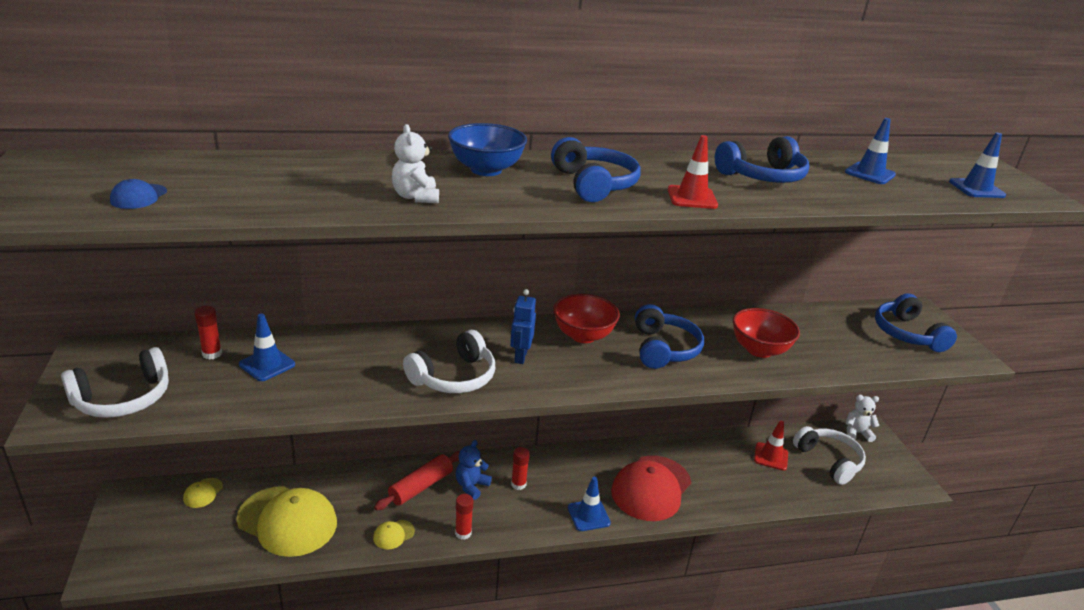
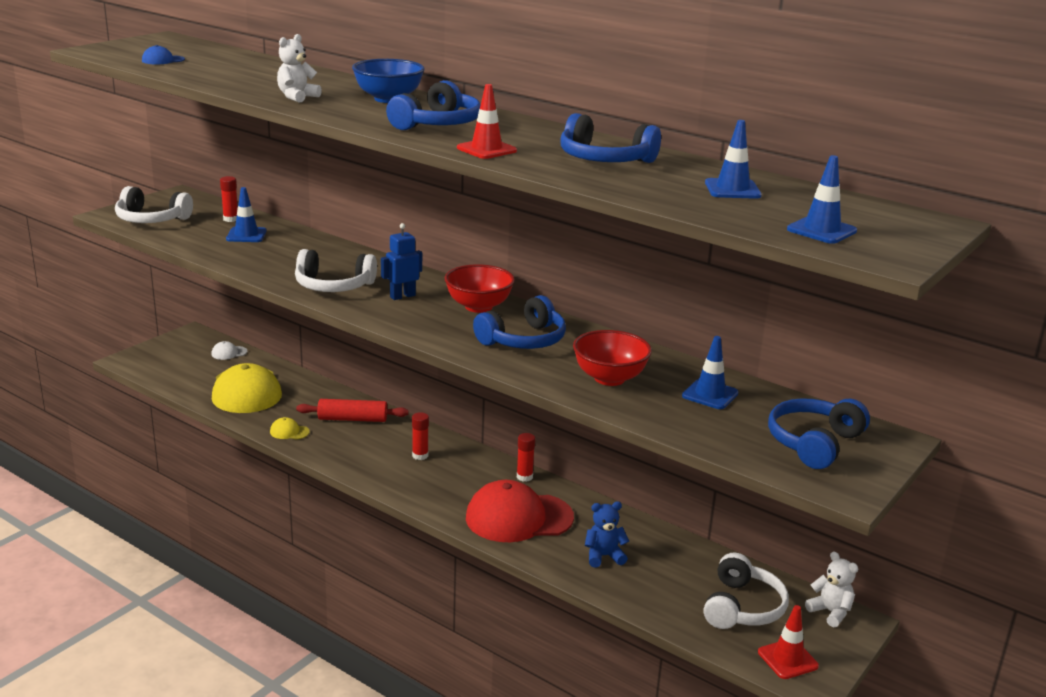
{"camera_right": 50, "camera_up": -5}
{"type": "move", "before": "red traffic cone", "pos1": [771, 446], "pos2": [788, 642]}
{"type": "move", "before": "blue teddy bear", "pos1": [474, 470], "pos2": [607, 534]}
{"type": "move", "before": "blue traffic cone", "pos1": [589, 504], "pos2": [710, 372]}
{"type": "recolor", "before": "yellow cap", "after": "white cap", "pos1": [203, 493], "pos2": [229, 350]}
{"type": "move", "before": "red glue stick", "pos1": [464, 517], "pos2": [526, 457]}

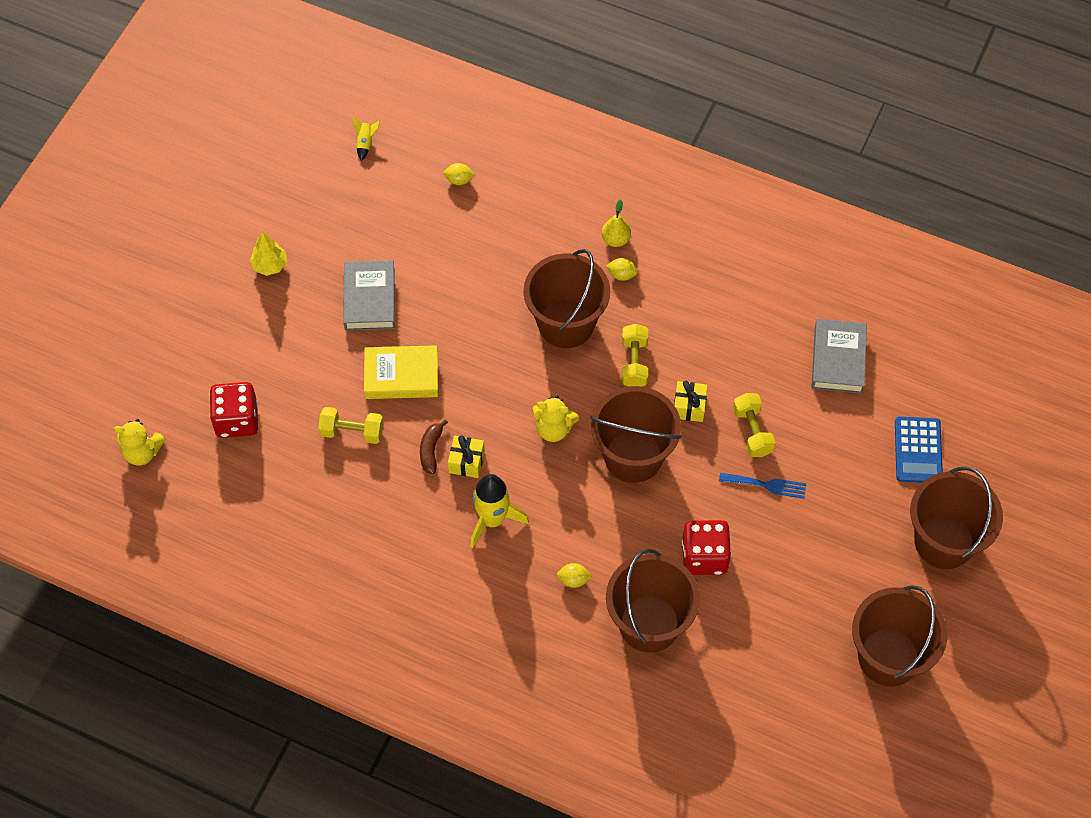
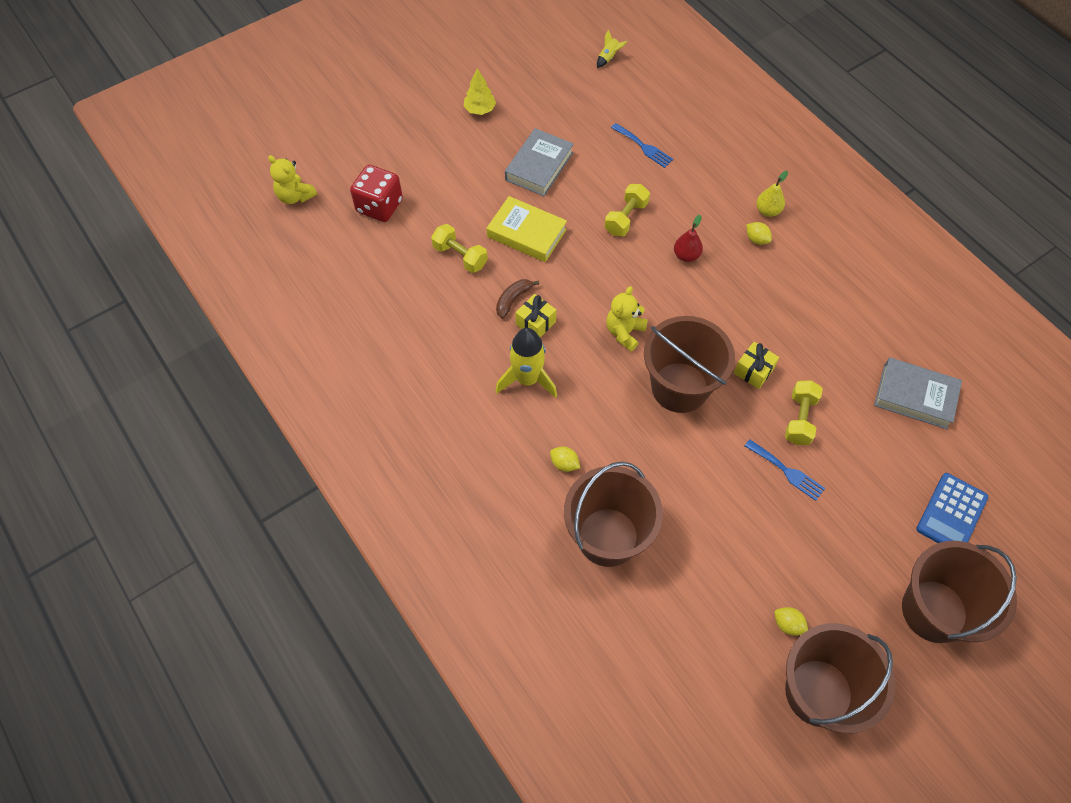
{"camera_right": 30, "camera_up": 0}
{"type": "move", "before": "yellow lemon", "pos1": [459, 174], "pos2": [791, 621]}
{"type": "replace", "before": "brown bucket", "after": "red pear", "pos1": [567, 298], "pos2": [688, 238]}
{"type": "rotate", "before": "grey book", "pos1": [839, 356], "pos2": [918, 393], "turn": 75}
{"type": "move", "before": "yellow dumbbell", "pos1": [635, 355], "pos2": [627, 210]}
{"type": "rotate", "before": "yellow teddy bear", "pos1": [555, 419], "pos2": [627, 318], "turn": 75}
{"type": "delete", "before": "red dice", "pos1": [706, 547]}
{"type": "insert", "after": "blue fork", "pos2": [642, 145]}

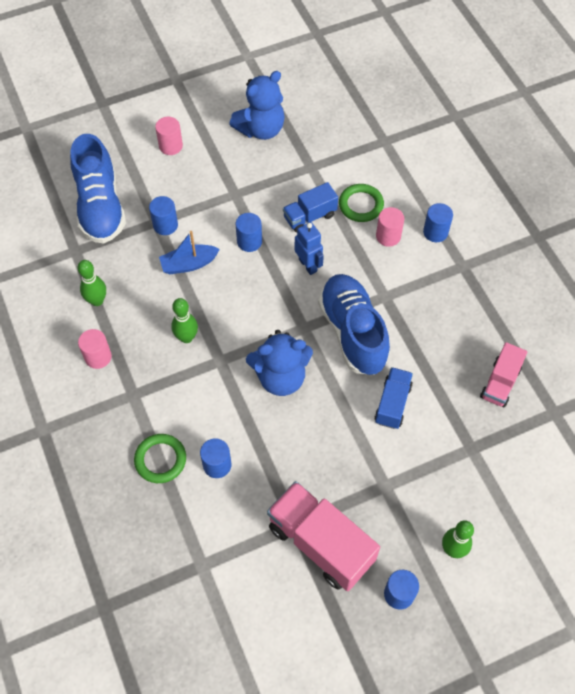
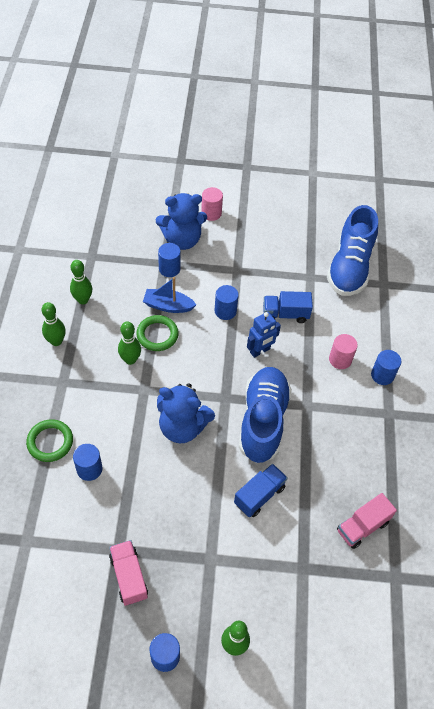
{"camera_right": 25, "camera_up": -5}
{"type": "move", "before": "blue teddy bear", "pos1": [257, 105], "pos2": [181, 221]}
{"type": "move", "before": "blue shoe", "pos1": [98, 189], "pos2": [352, 250]}
{"type": "move", "before": "green ring", "pos1": [361, 203], "pos2": [158, 333]}
{"type": "rotate", "before": "blue robot", "pos1": [309, 248], "pos2": [264, 335], "turn": 60}
{"type": "replace", "before": "pink cylinder", "after": "green bowling pin", "pos1": [95, 349], "pos2": [54, 324]}
{"type": "resize", "before": "pink truck", "pos1": [323, 536], "pos2": [128, 573], "scale": 0.57}

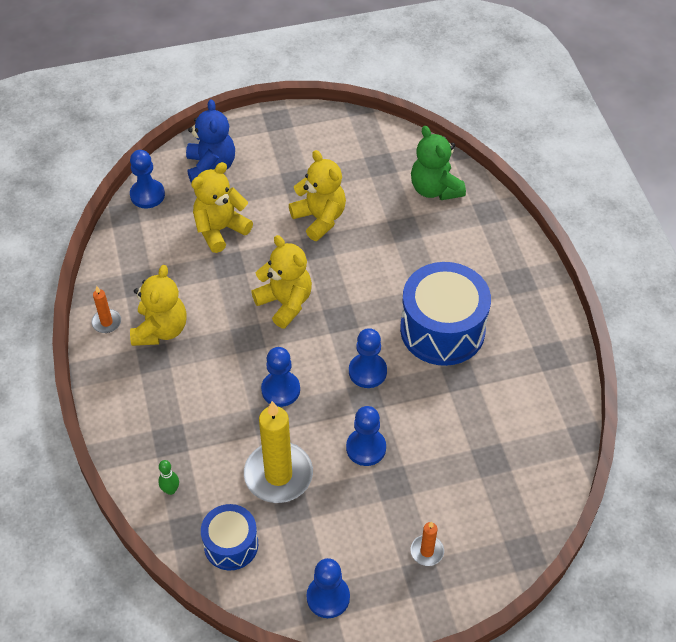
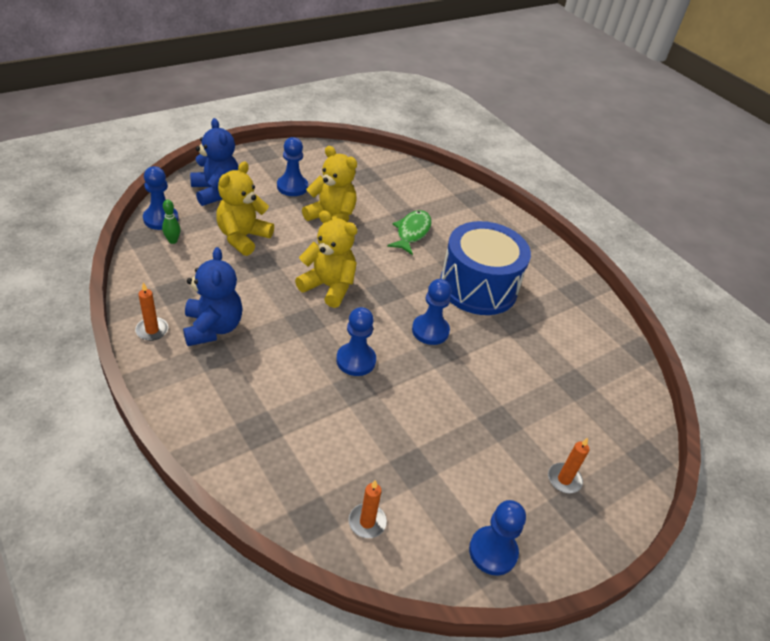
{"camera_right": -25, "camera_up": -10}
{"type": "delete", "before": "green teddy bear", "pos1": [438, 163]}
{"type": "recolor", "before": "yellow teddy bear", "after": "blue teddy bear", "pos1": [158, 305], "pos2": [213, 296]}
{"type": "delete", "before": "yellow candle", "pos1": [278, 452]}
{"type": "move", "before": "blue pawn", "pos1": [366, 436], "pos2": [292, 166]}
{"type": "move", "before": "green bowling pin", "pos1": [168, 477], "pos2": [171, 222]}
{"type": "replace", "before": "blue drum", "after": "orange candle", "pos1": [229, 537], "pos2": [367, 509]}
{"type": "insert", "after": "green fish", "pos2": [409, 232]}

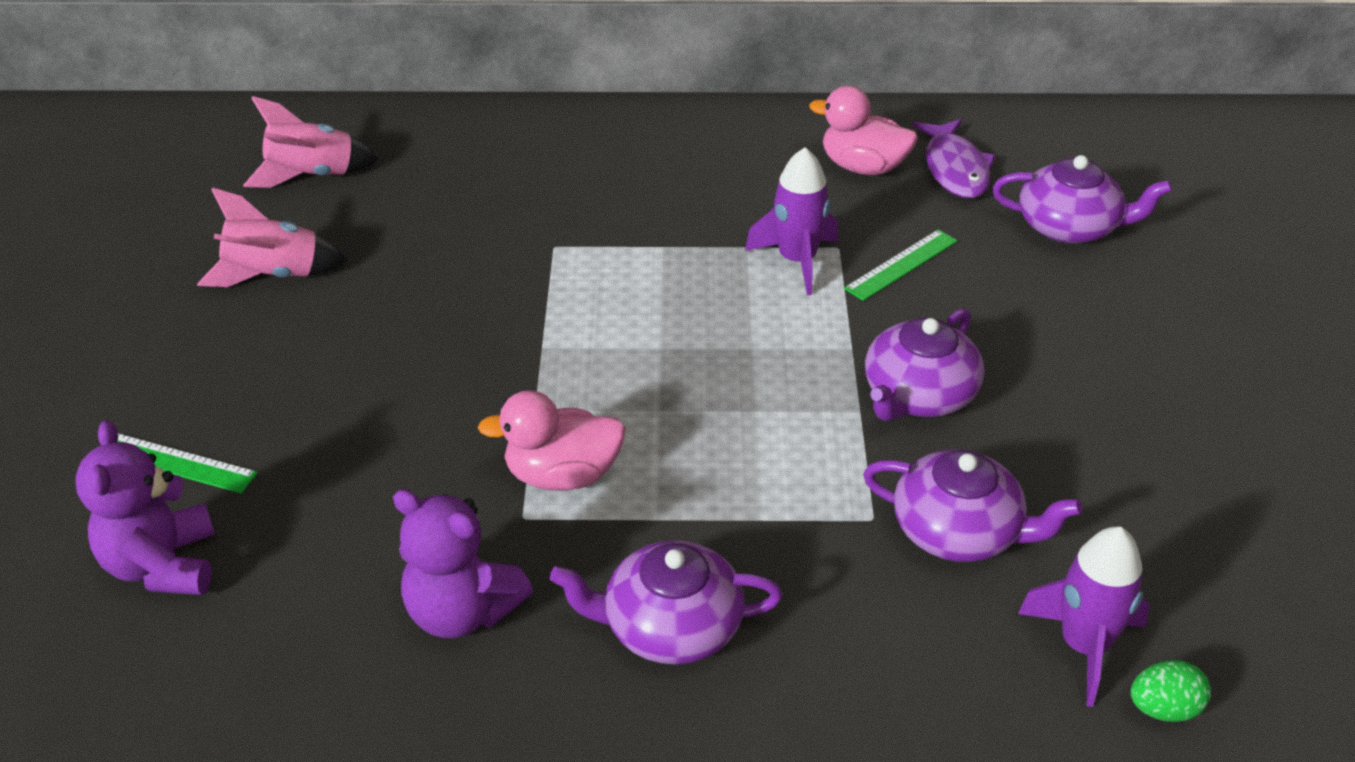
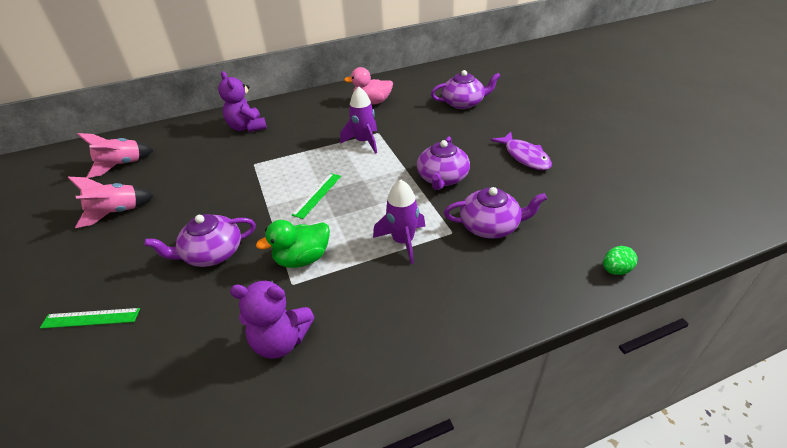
{"camera_right": -20, "camera_up": 0}
{"type": "move", "before": "purple fish", "pos1": [954, 158], "pos2": [521, 151]}
{"type": "move", "before": "green ruler", "pos1": [901, 265], "pos2": [316, 196]}
{"type": "recolor", "before": "pink duck", "after": "green duck", "pos1": [552, 440], "pos2": [293, 244]}
{"type": "move", "before": "purple teddy bear", "pos1": [145, 507], "pos2": [242, 101]}
{"type": "move", "before": "purple rocket", "pos1": [1084, 617], "pos2": [399, 221]}
{"type": "move", "before": "purple teapot", "pos1": [666, 602], "pos2": [200, 240]}

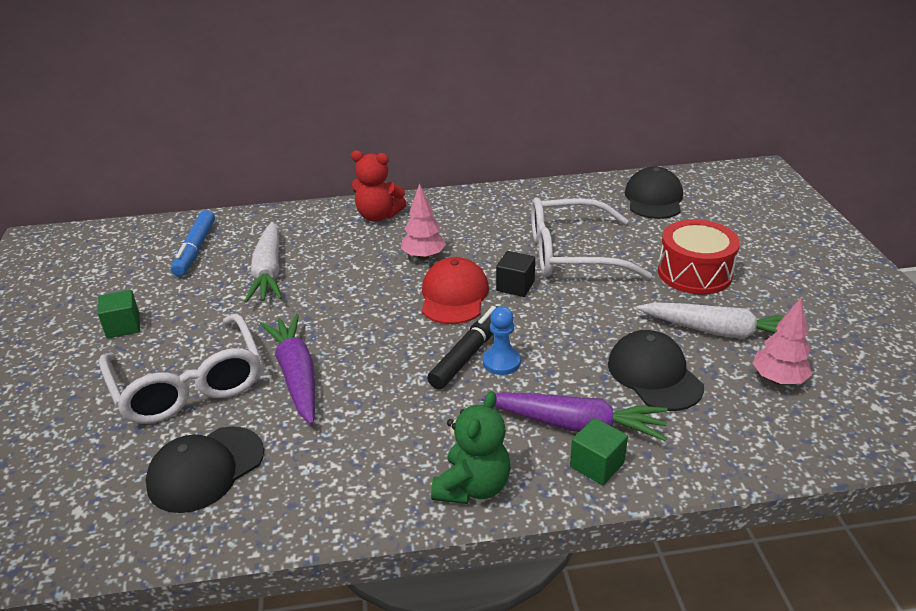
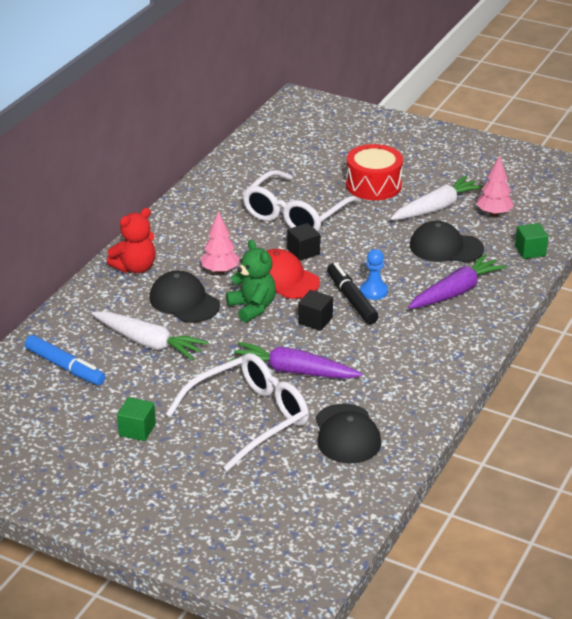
{"camera_right": -55, "camera_up": 0}
{"type": "move", "before": "black cap", "pos1": [654, 193], "pos2": [184, 296]}
{"type": "rotate", "before": "white glasses", "pos1": [180, 369], "pos2": [237, 412], "turn": -45}
{"type": "move", "before": "green teddy bear", "pos1": [470, 447], "pos2": [251, 281]}
{"type": "move", "before": "green cube", "pos1": [599, 451], "pos2": [531, 241]}
{"type": "insert", "after": "black cube", "pos2": [315, 310]}

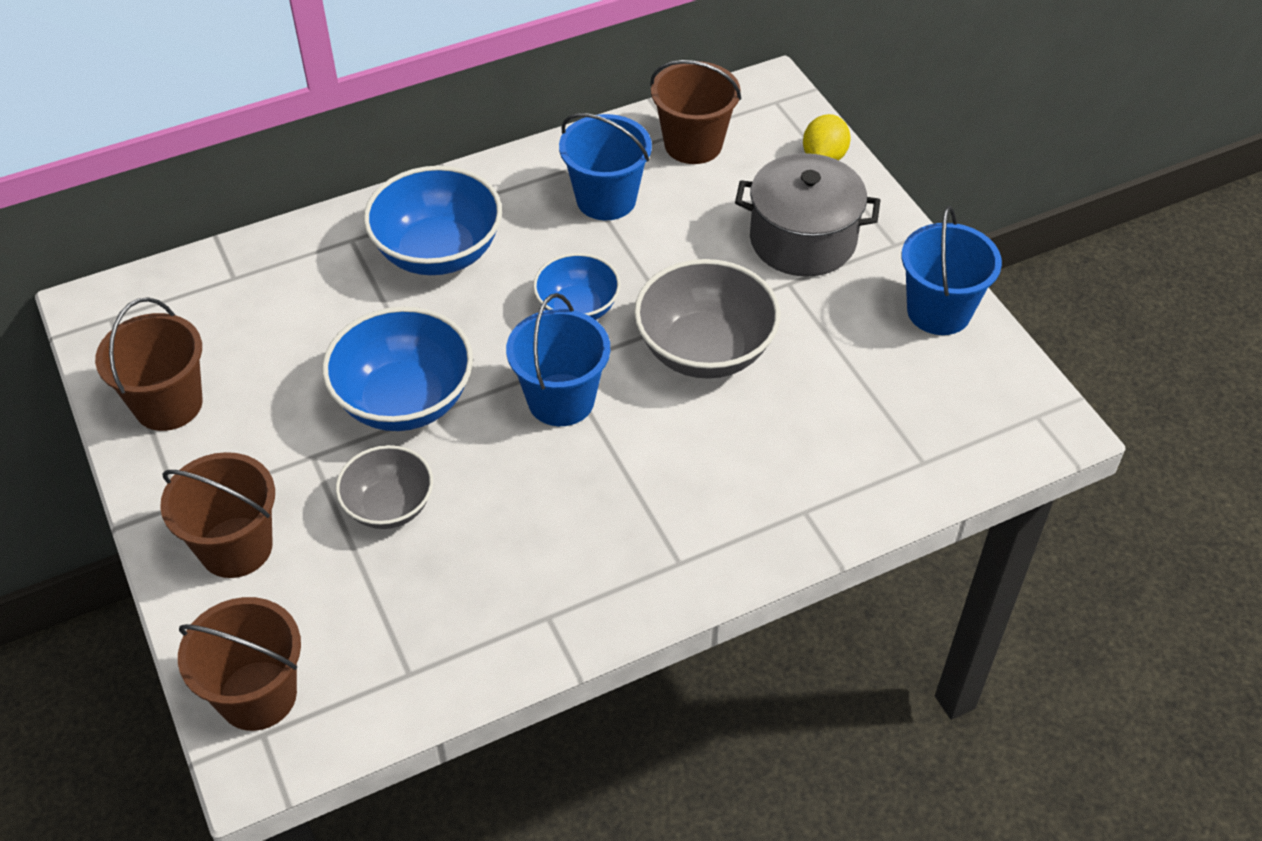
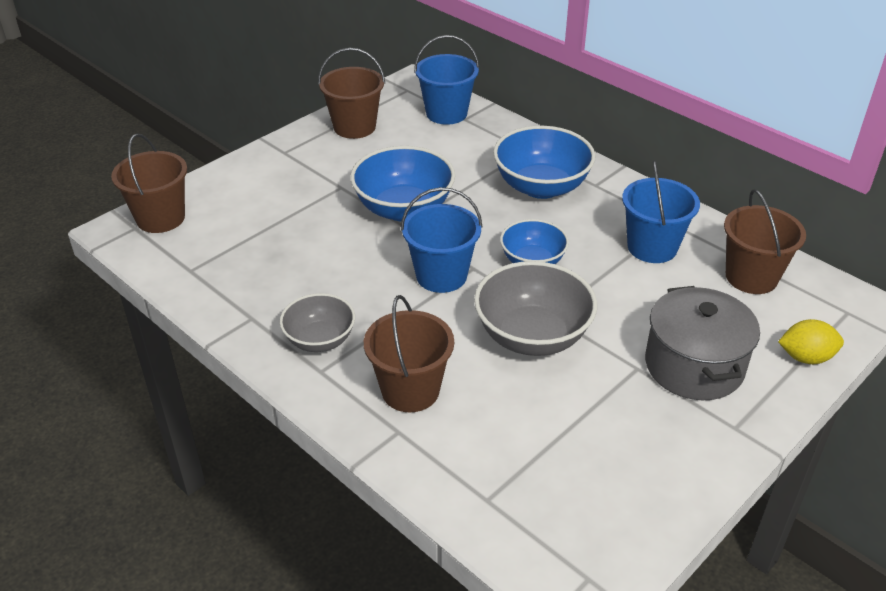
{"camera_right": 70, "camera_up": -10}
{"type": "move", "before": "blue bucket", "pos1": [952, 270], "pos2": [446, 80]}
{"type": "move", "before": "grey bowl", "pos1": [384, 487], "pos2": [317, 322]}
{"type": "move", "before": "brown bucket", "pos1": [217, 515], "pos2": [409, 353]}

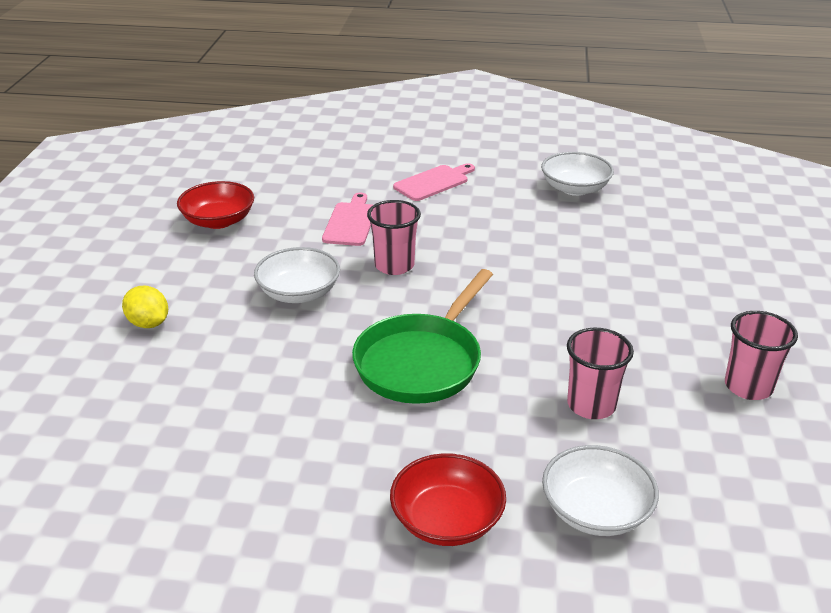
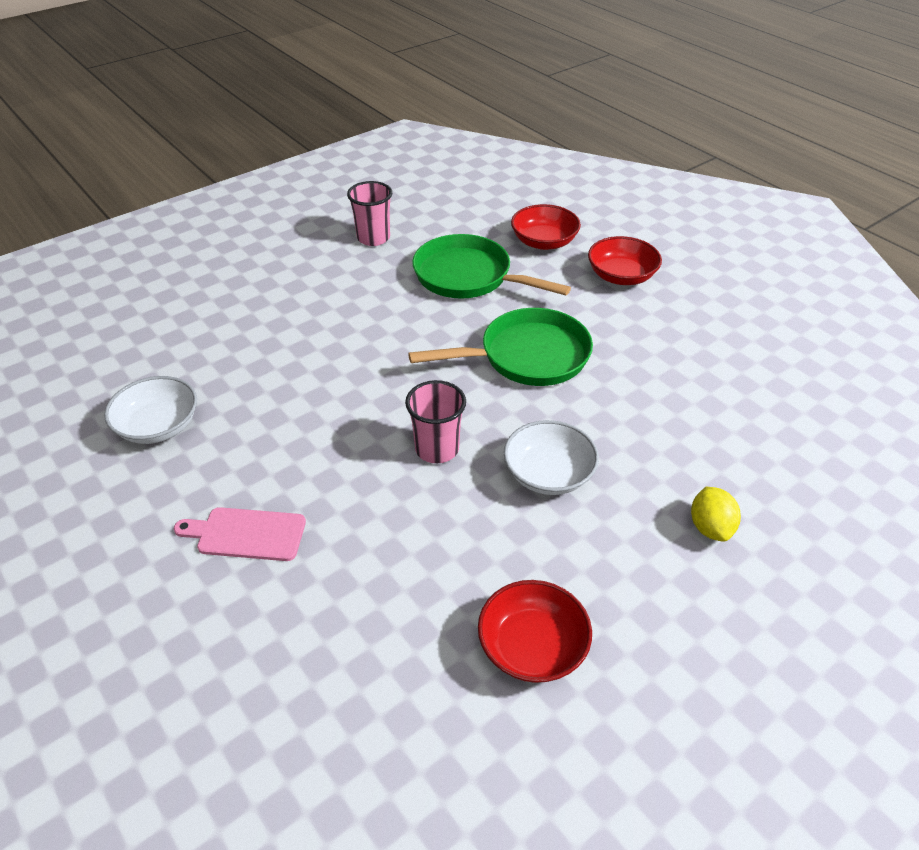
{"camera_right": -135, "camera_up": 10}
{"type": "delete", "before": "pink cutting board", "pos1": [347, 219]}
{"type": "replace", "before": "pink cup", "after": "green pan", "pos1": [600, 373], "pos2": [491, 266]}
{"type": "recolor", "before": "white bowl", "after": "red bowl", "pos1": [600, 490], "pos2": [546, 227]}

